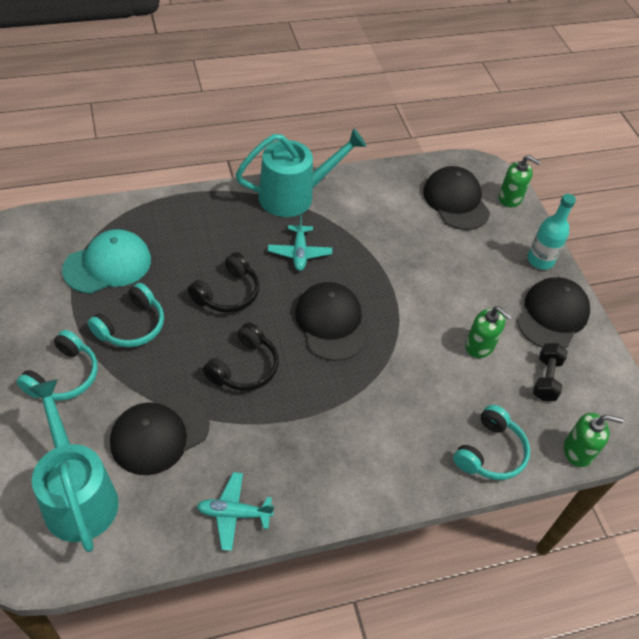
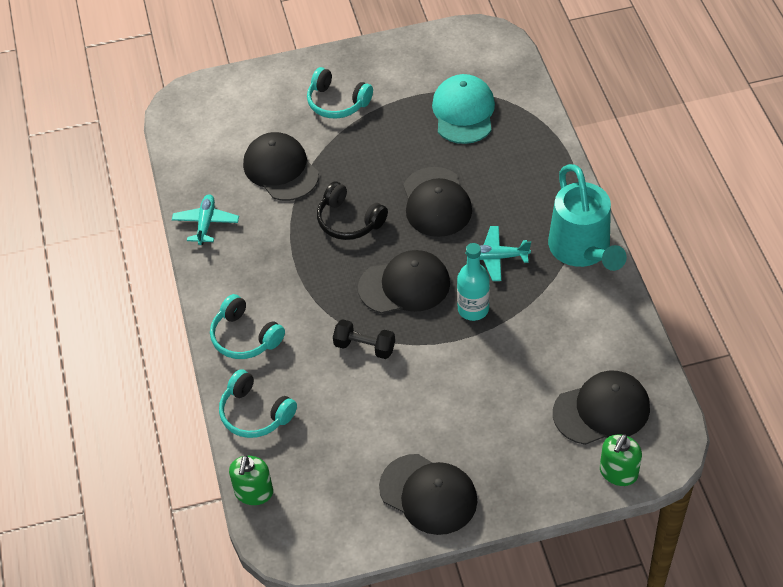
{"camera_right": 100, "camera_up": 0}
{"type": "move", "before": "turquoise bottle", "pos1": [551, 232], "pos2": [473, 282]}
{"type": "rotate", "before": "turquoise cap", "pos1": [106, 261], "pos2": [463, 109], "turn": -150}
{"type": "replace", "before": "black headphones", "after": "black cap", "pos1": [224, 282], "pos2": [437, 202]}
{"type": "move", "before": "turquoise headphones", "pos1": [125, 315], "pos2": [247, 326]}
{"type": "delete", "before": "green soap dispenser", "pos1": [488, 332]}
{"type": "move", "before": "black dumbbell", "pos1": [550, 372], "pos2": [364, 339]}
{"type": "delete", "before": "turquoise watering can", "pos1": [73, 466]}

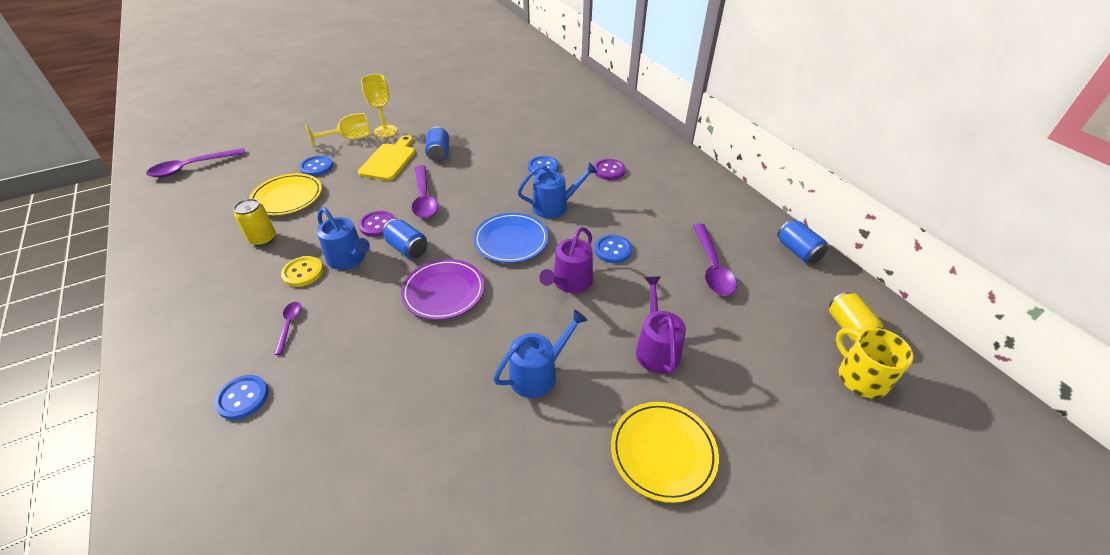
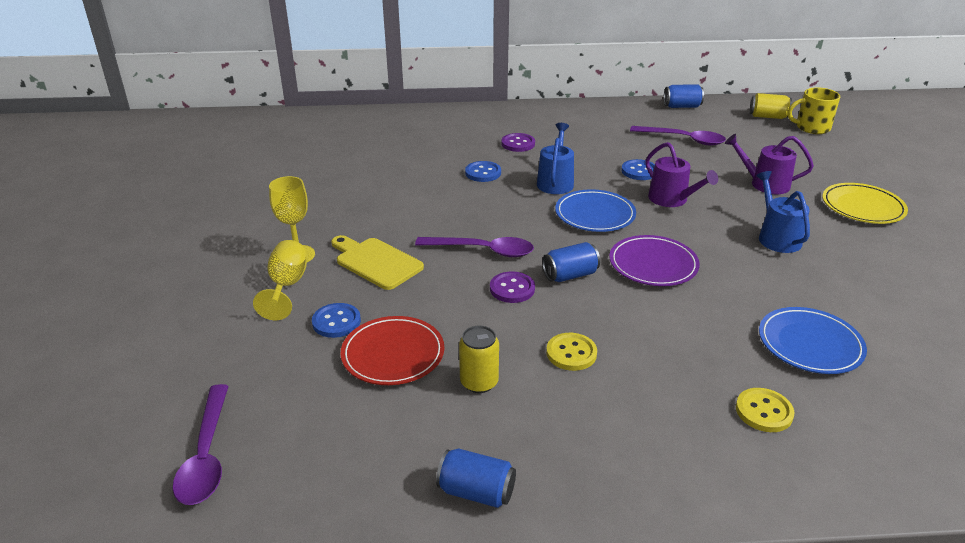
{"camera_right": -65, "camera_up": -10}
{"type": "move", "before": "blue can", "pos1": [437, 143], "pos2": [476, 478]}
{"type": "recolor", "before": "yellow plate", "after": "red plate", "pos1": [285, 194], "pos2": [392, 350]}
{"type": "delete", "before": "blue watering can", "pos1": [343, 238]}
{"type": "delete", "before": "purple spoon", "pos1": [288, 328]}
{"type": "recolor", "before": "blue button", "after": "yellow button", "pos1": [241, 397], "pos2": [765, 410]}
{"type": "insert", "after": "blue plate", "pos2": [813, 340]}

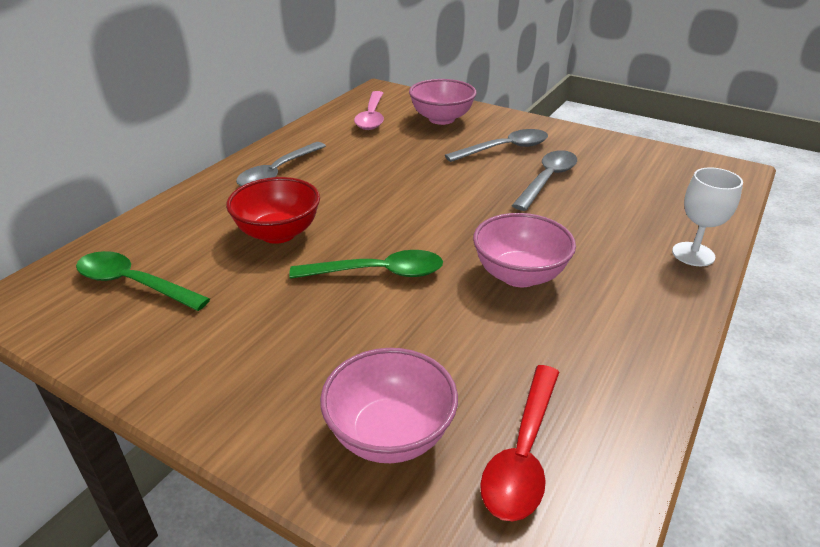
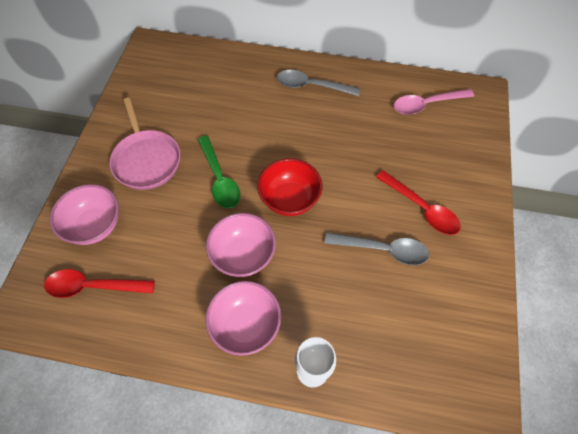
{"camera_right": 70, "camera_up": 25}
{"type": "move", "before": "pink bowl", "pos1": [442, 102], "pos2": [243, 318]}
{"type": "recolor", "before": "grey spoon", "after": "red spoon", "pos1": [496, 145], "pos2": [418, 202]}
{"type": "move", "before": "red bowl", "pos1": [273, 210], "pos2": [289, 187]}
{"type": "delete", "before": "green spoon", "pos1": [143, 281]}
{"type": "insert", "after": "pink pan", "pos2": [145, 144]}

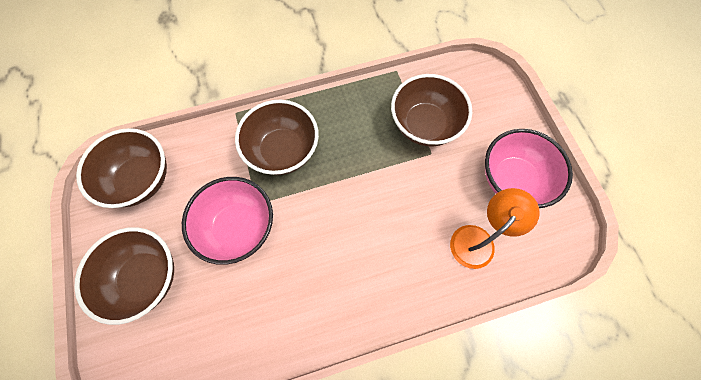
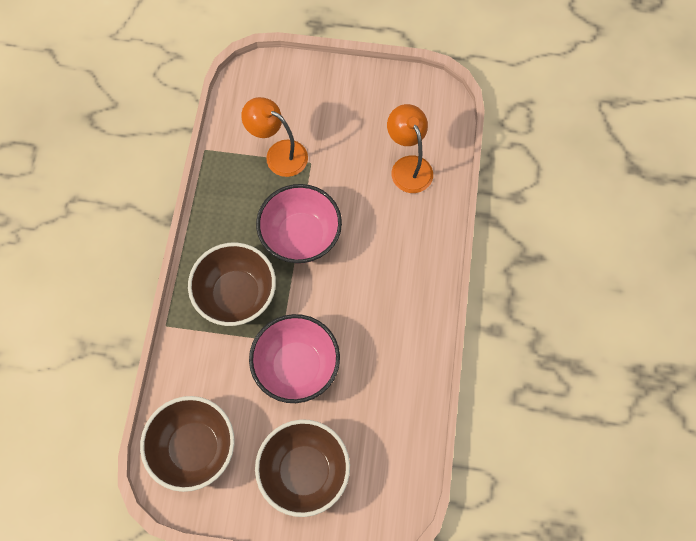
{"camera_right": -65, "camera_up": 0}
{"type": "replace", "before": "brown bowl", "after": "orange lamp", "pos1": [431, 110], "pos2": [274, 137]}
{"type": "move", "before": "pink bowl", "pos1": [529, 168], "pos2": [299, 223]}

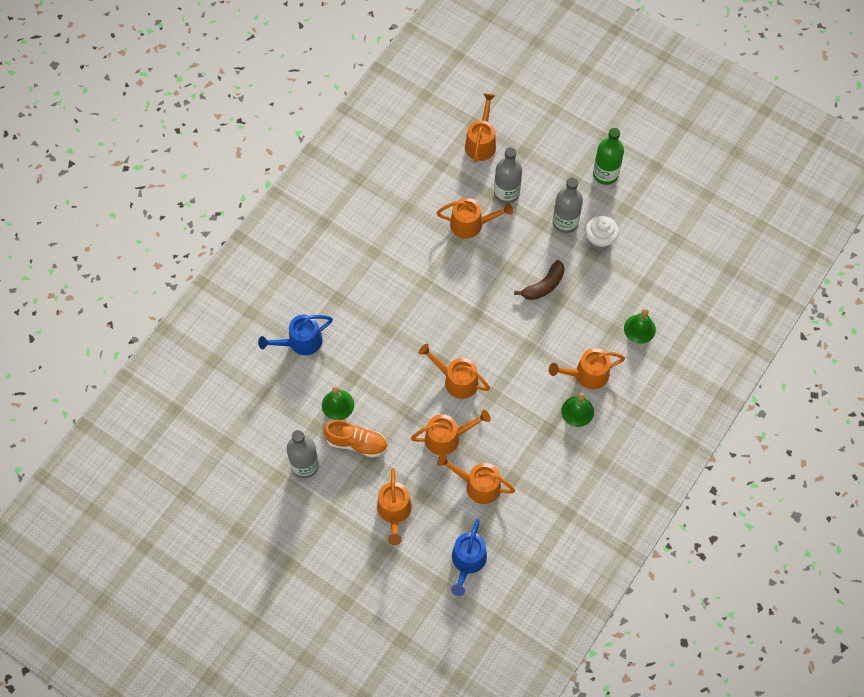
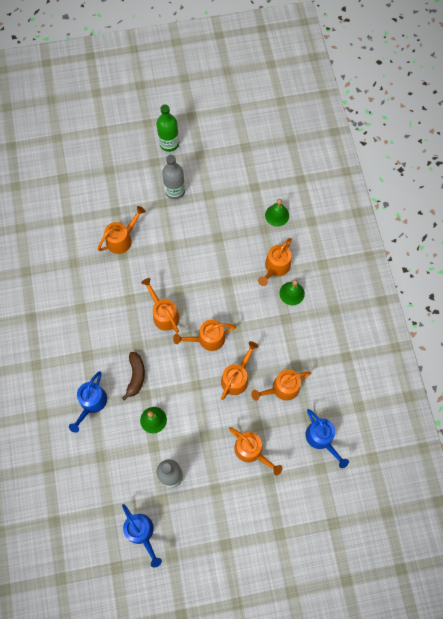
{"camera_right": -45, "camera_up": 5}
{"type": "move", "before": "orange watering can", "pos1": [480, 128], "pos2": [160, 305]}
{"type": "delete", "before": "grey bottle", "pos1": [508, 175]}
{"type": "delete", "before": "white cupcake", "pos1": [602, 233]}
{"type": "move", "before": "brown banana", "pos1": [539, 280], "pos2": [133, 376]}
{"type": "delete", "before": "orange shoe", "pos1": [356, 439]}
{"type": "insert", "after": "blue watering can", "pos2": [142, 536]}

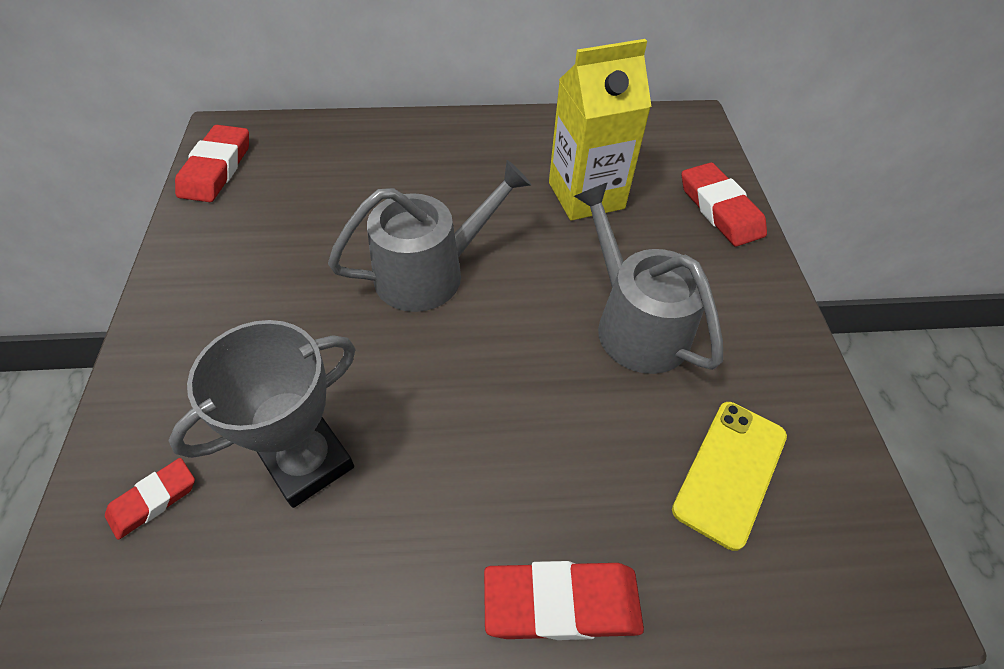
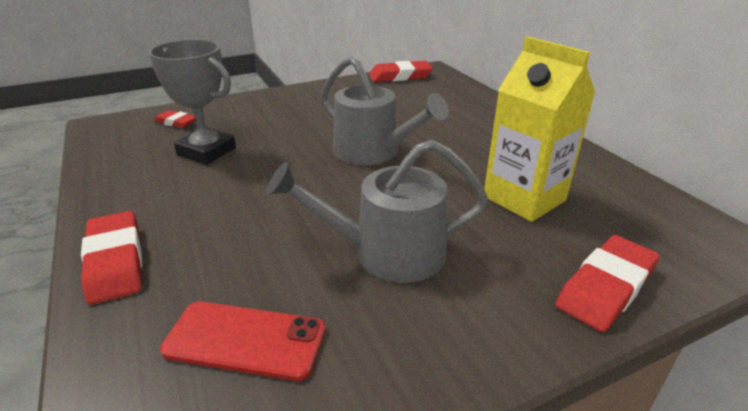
{"camera_right": 70, "camera_up": -20}
{"type": "rotate", "before": "grey watering can", "pos1": [648, 278], "pos2": [377, 211], "turn": -135}
{"type": "recolor", "before": "yellow phone", "after": "red phone", "pos1": [729, 476], "pos2": [243, 341]}

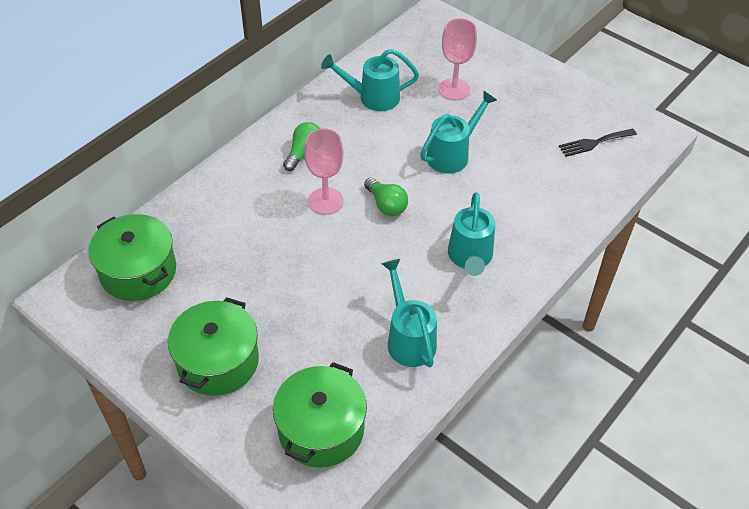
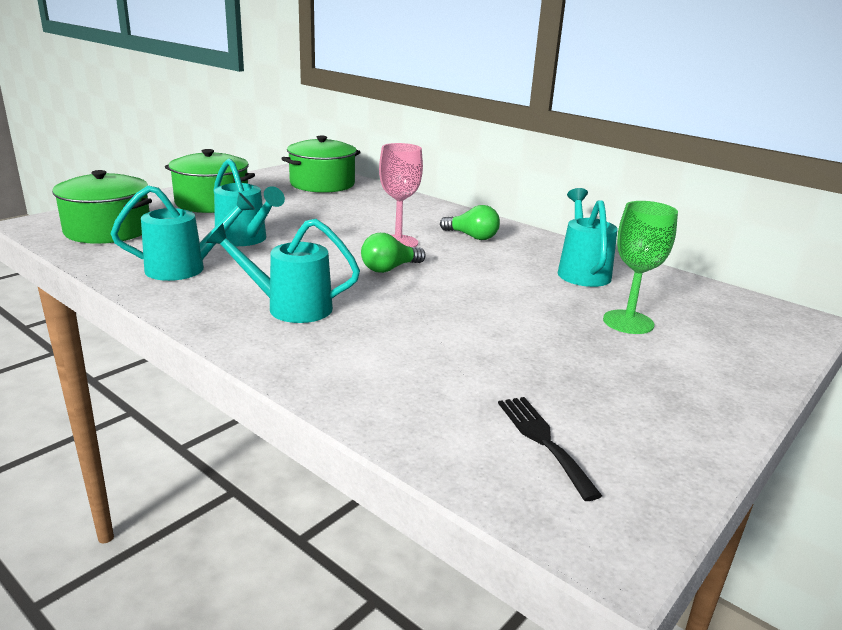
{"camera_right": 90, "camera_up": -25}
{"type": "recolor", "before": "pink goblet", "after": "green goblet", "pos1": [457, 59], "pos2": [640, 267]}
{"type": "move", "before": "turquoise watering can", "pos1": [458, 132], "pos2": [249, 202]}

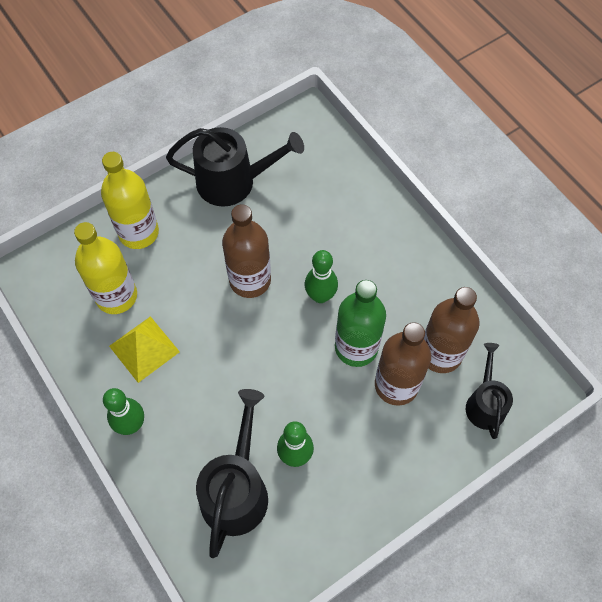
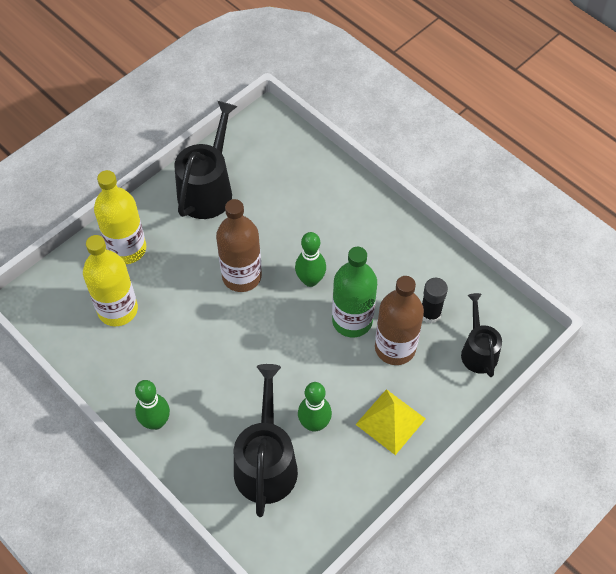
{"camera_right": -10, "camera_up": -5}
{"type": "rotate", "before": "black watering can", "pos1": [235, 166], "pos2": [206, 160], "turn": -60}
{"type": "replace", "before": "brown bottle", "after": "black glue stick", "pos1": [452, 330], "pos2": [435, 301]}
{"type": "move", "before": "yellow pyramid", "pos1": [144, 349], "pos2": [390, 422]}

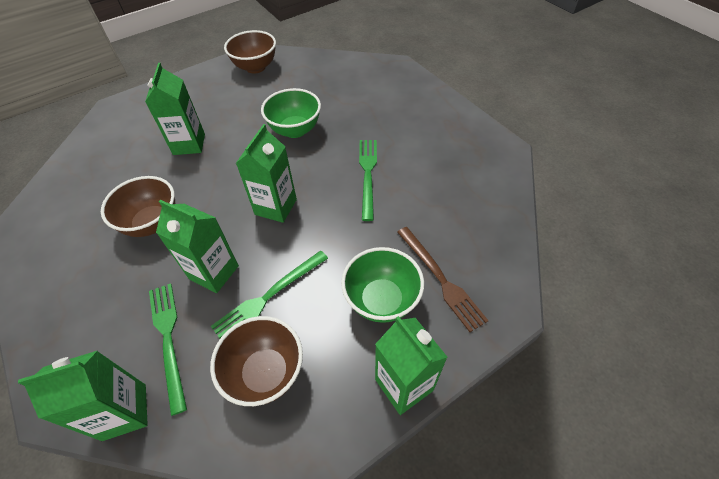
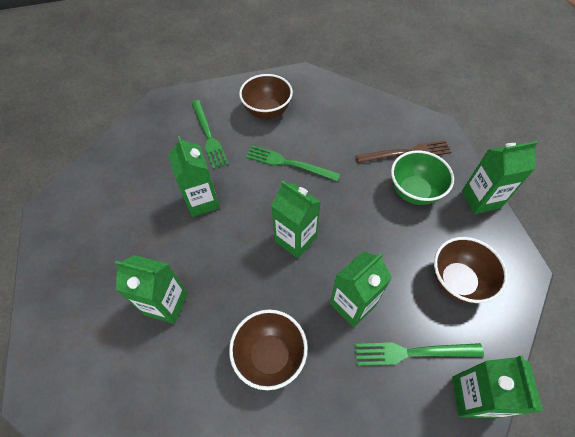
{"camera_right": -70, "camera_up": 5}
{"type": "move", "before": "brown bowl", "pos1": [250, 52], "pos2": [266, 96]}
{"type": "replace", "before": "green bowl", "after": "green carton", "pos1": [291, 113], "pos2": [194, 176]}
{"type": "move", "before": "green fork", "pos1": [269, 294], "pos2": [210, 134]}

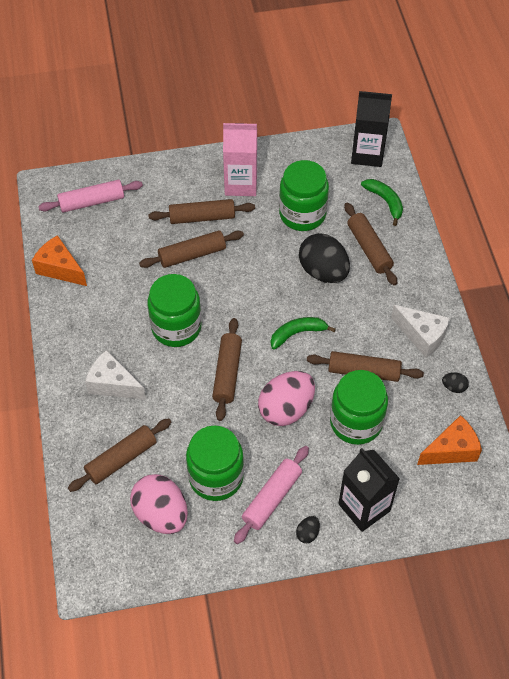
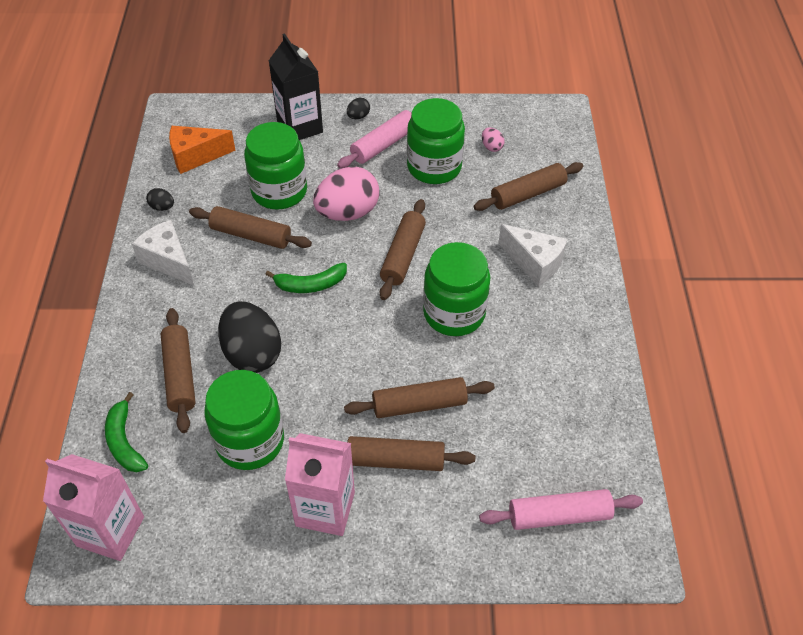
{"camera_right": -170, "camera_up": -5}
{"type": "recolor", "before": "black carton", "after": "pink carton", "pos1": [371, 129], "pos2": [93, 507]}
{"type": "delete", "before": "orange cheese", "pos1": [59, 260]}
{"type": "resize", "before": "pink egg", "pos1": [159, 504], "pos2": [493, 139], "scale": 0.43}

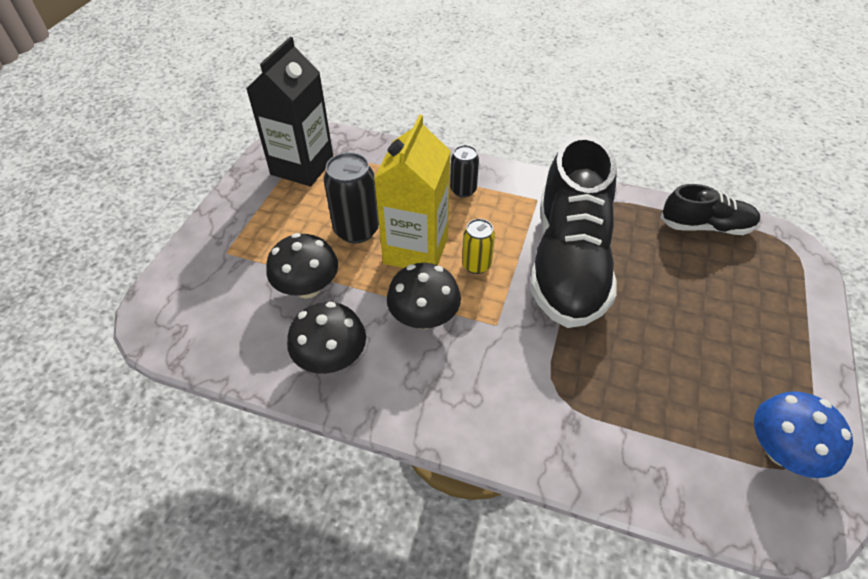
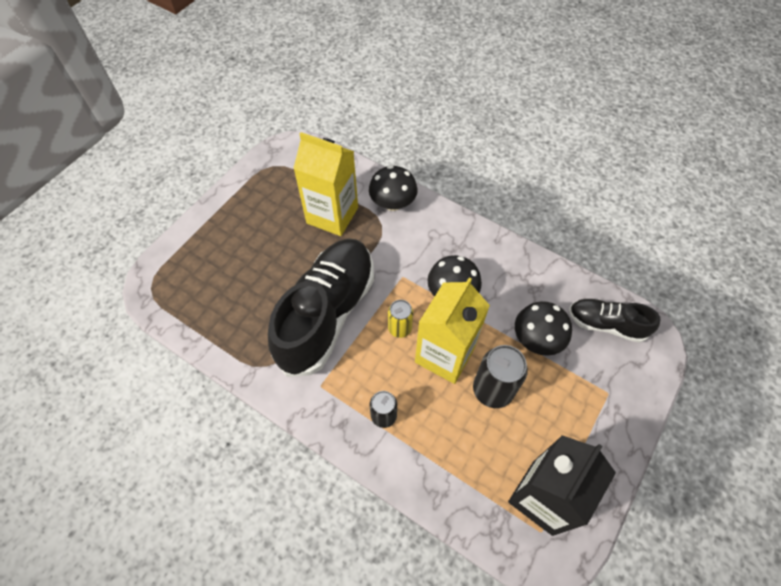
{"camera_right": -165, "camera_up": 10}
{"type": "move", "before": "black shoe", "pos1": [710, 209], "pos2": [614, 321]}
{"type": "move", "before": "black mushroom", "pos1": [326, 338], "pos2": [393, 188]}
{"type": "delete", "before": "blue mushroom", "pos1": [803, 434]}
{"type": "insert", "after": "yellow carton", "pos2": [325, 184]}

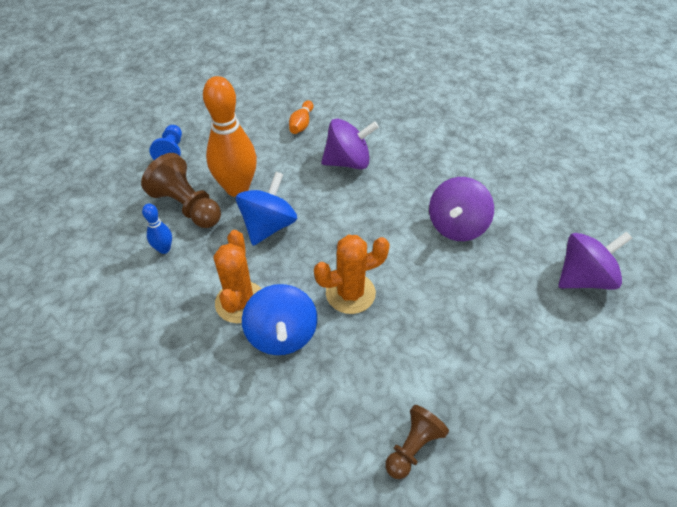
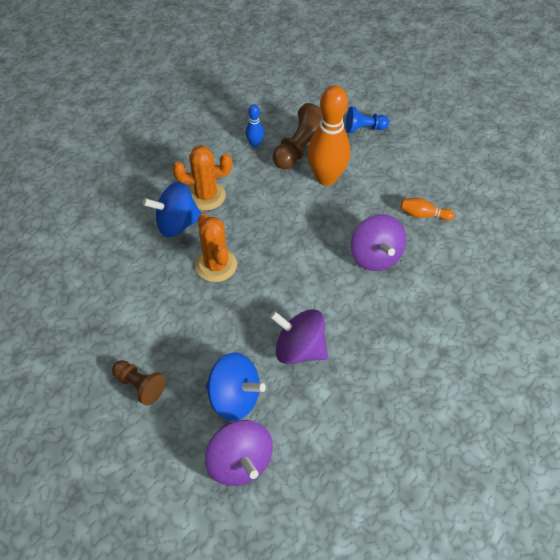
{"camera_right": 85, "camera_up": 5}
{"type": "move", "before": "blue spinning top", "pos1": [266, 209], "pos2": [236, 386]}
{"type": "move", "before": "brown pawn", "pos1": [417, 442], "pos2": [139, 382]}

